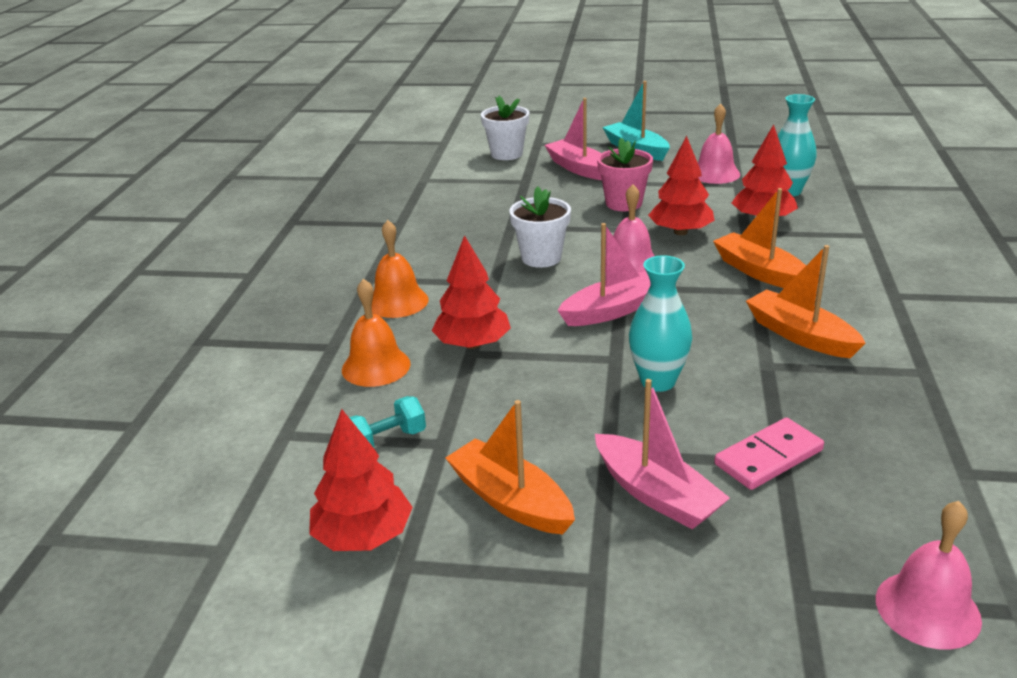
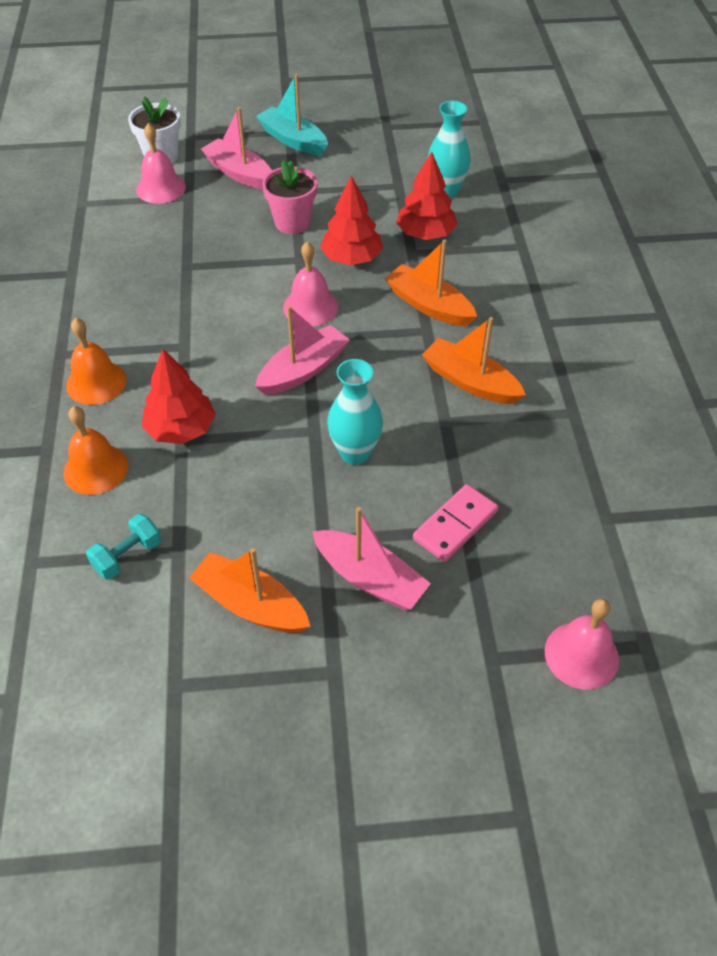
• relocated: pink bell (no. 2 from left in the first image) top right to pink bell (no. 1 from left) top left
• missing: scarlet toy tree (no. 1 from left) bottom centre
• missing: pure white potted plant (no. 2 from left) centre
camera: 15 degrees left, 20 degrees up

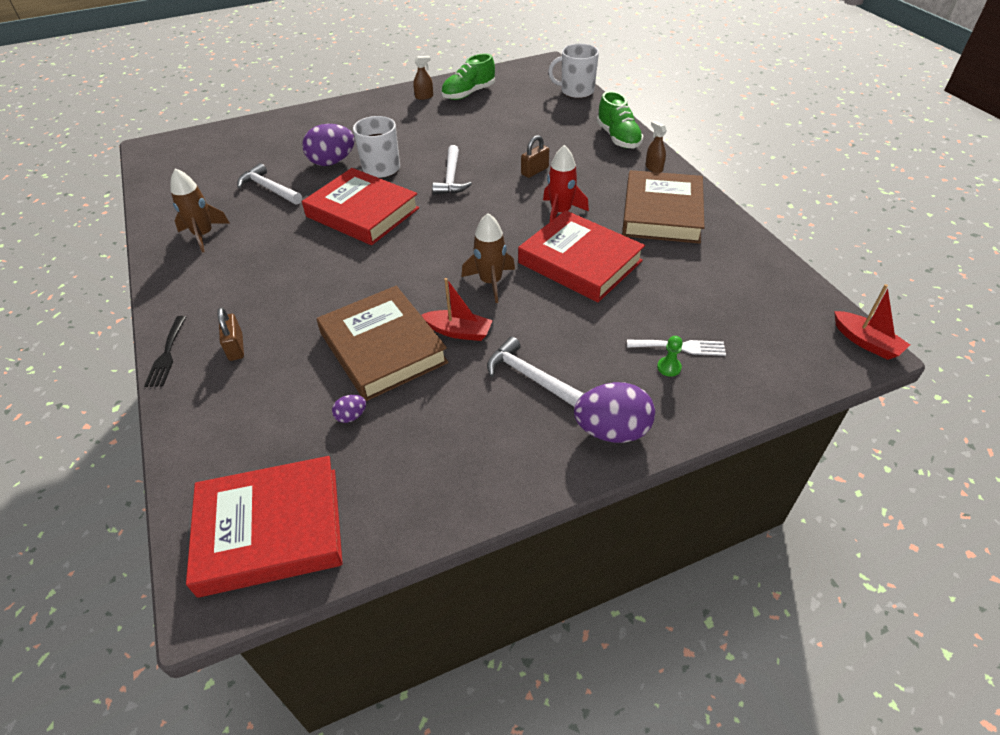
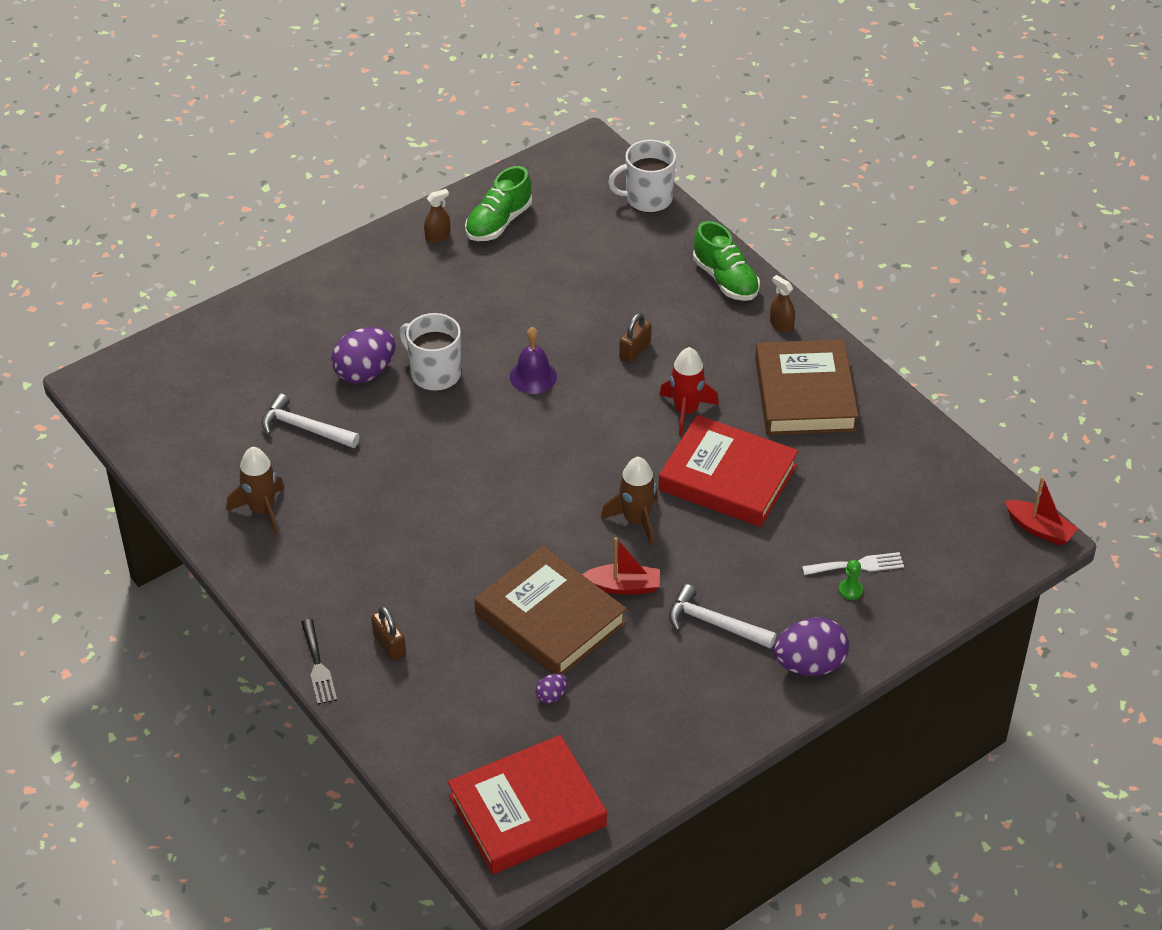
• exchanged: pure white claw hammer (no. 2 from left) top centre to violet bell centre
• missing: scarlet hardcover (no. 2 from left) top centre
camera: 15 degrees left, 0 degrees up

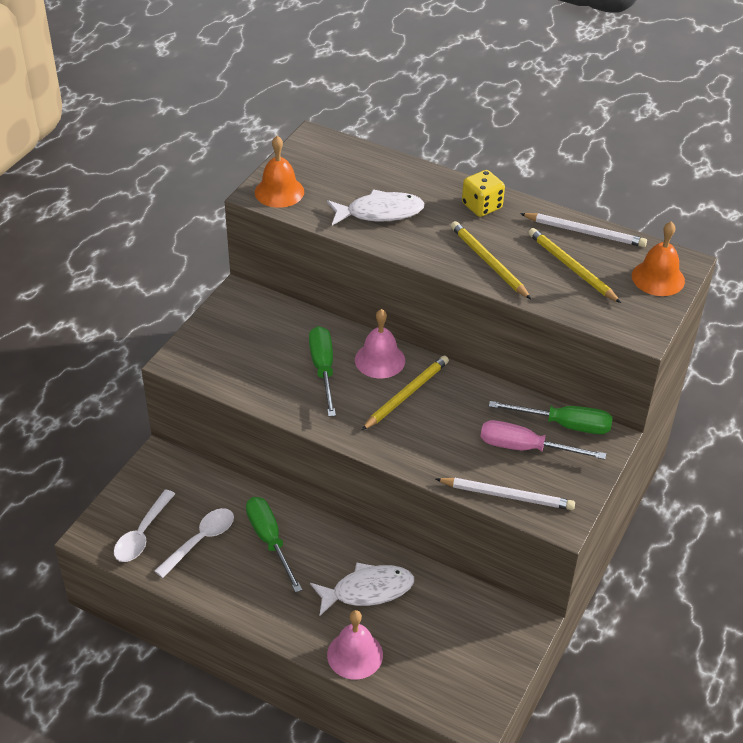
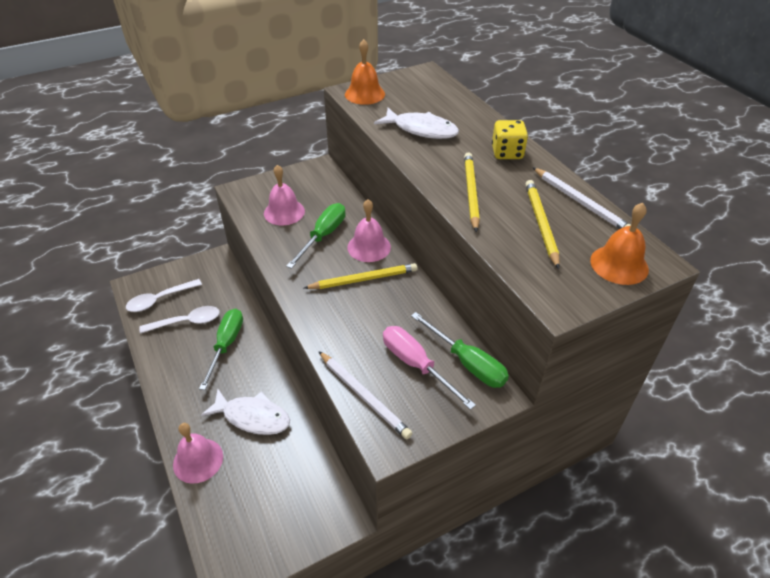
• appeared: pink bell (no. 2 from left) centre
camera: 35 degrees right, 0 degrees up

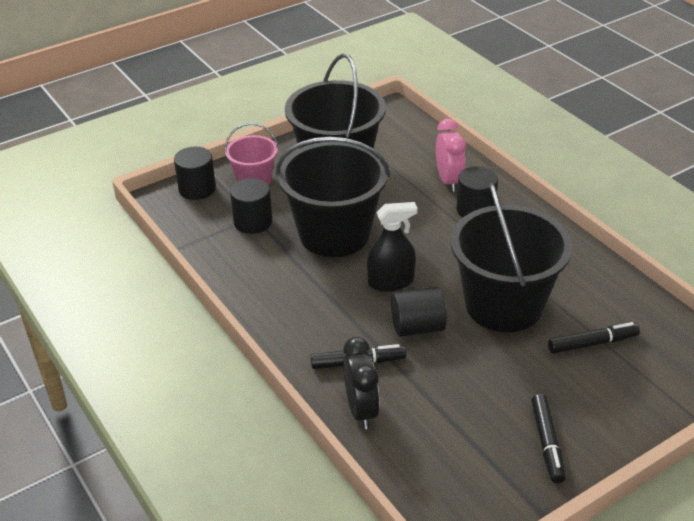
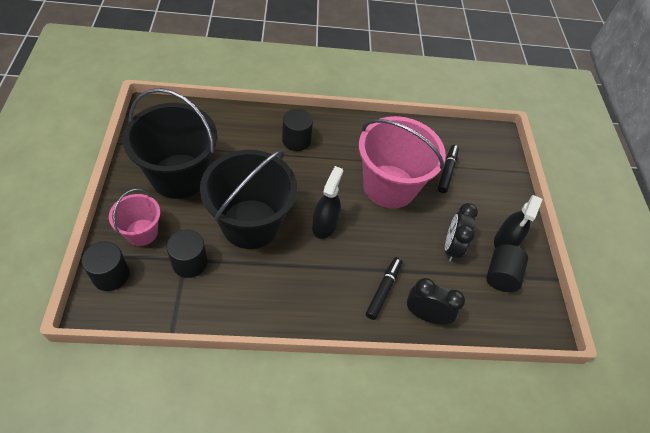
• colour: jet-black sand bucket (no. 3 from left) middle right to pink sand bucket (no. 2 from left) centre
• appeared: jet-black bedside clock (no. 2 from left) middle right
• relocated: jet-black cylinder shape (no. 3 from left in the first image) centre to jet-black cylinder shape (no. 4 from left) middle right
• exchanged: jet-black felt pen (no. 2 from left) bottom right to jet-black spray cleaner (no. 2 from left) middle right
• missing: pink bedside clock top centre
camera: 65 degrees left, 15 degrees up

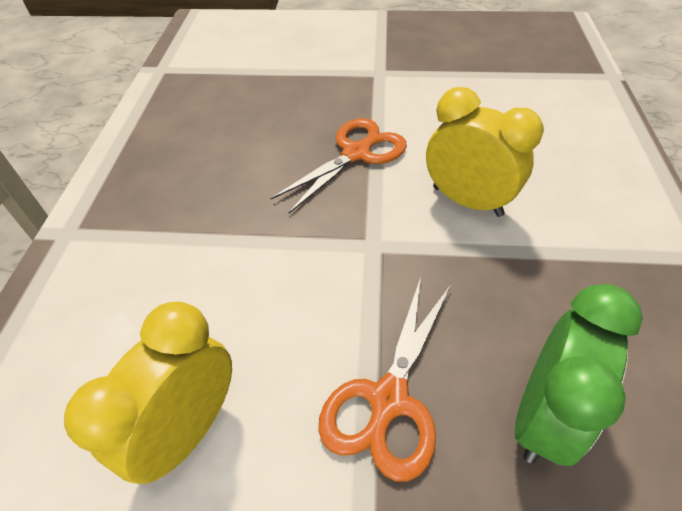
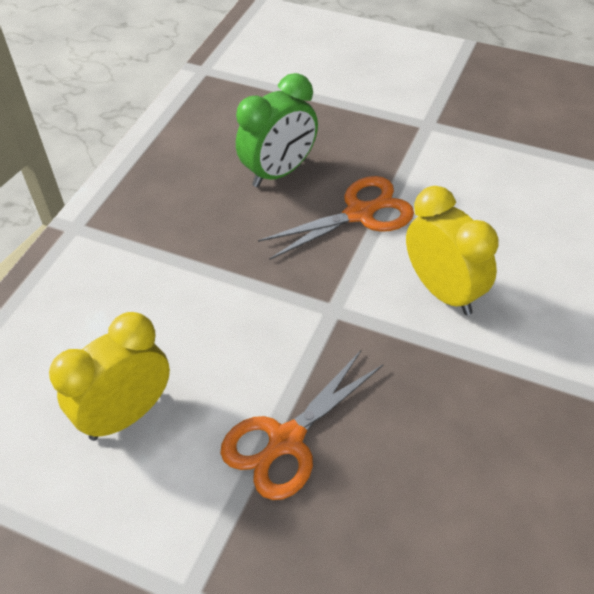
• relocated: green bedside clock bottom right to top centre
camera: 20 degrees right, 0 degrees up

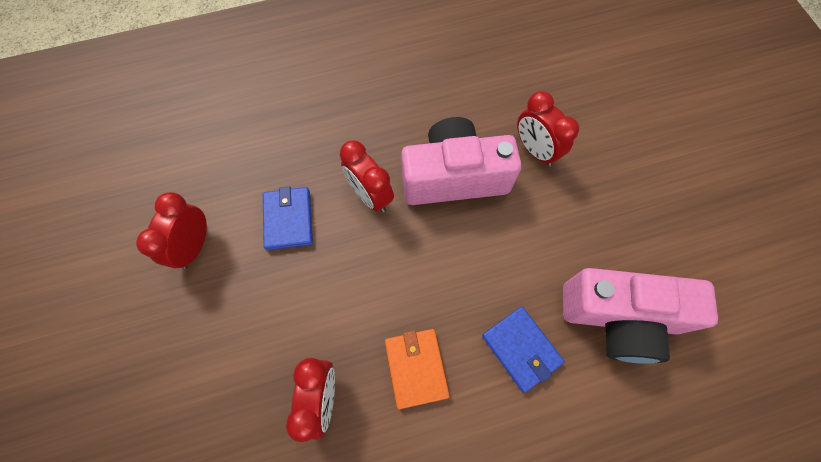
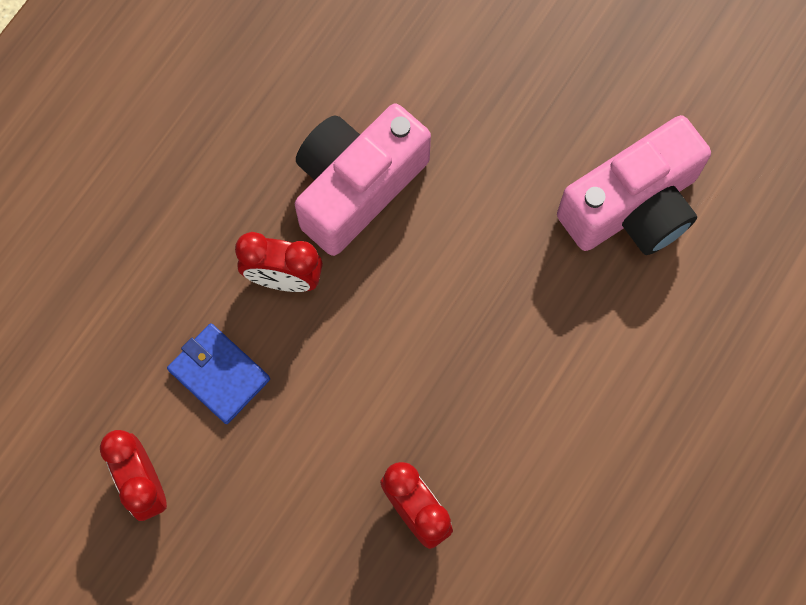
• missing: bright orange billfold bottom centre
• missing: royal blue billfold (no. 2 from left) bottom centre
• missing: scarlet bedside clock (no. 4 from left) top right
camera: 40 degrees left, 5 degrees up

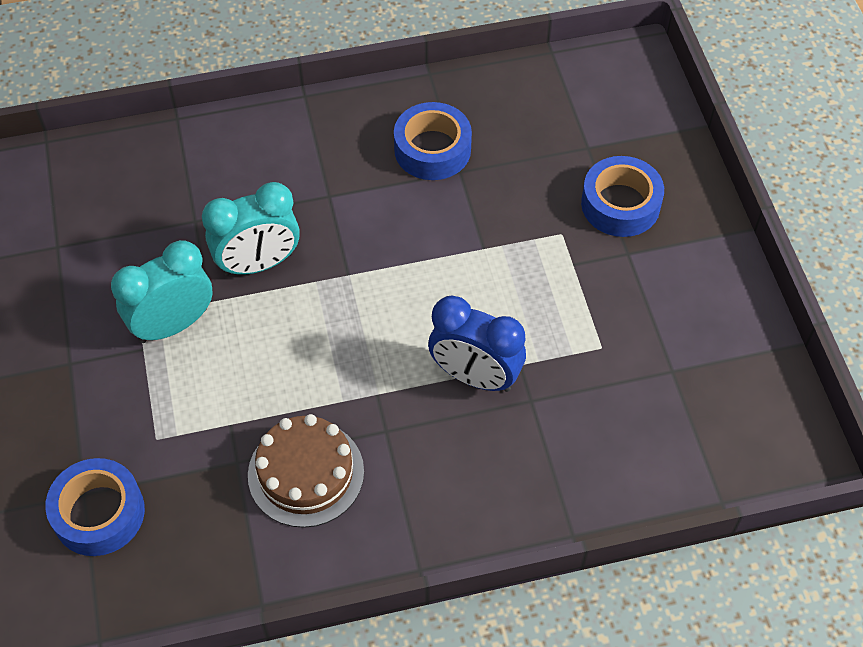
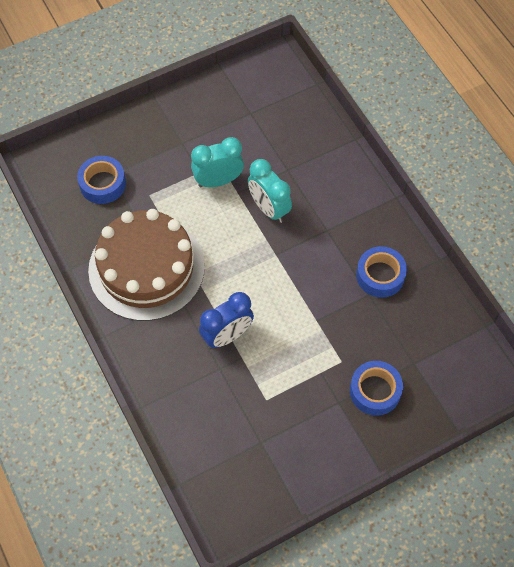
• size: brown layer cake bottom centre = middle left x1.85
• spun: turquoise bedside clock (no. 1 from left) middle left = top centre 60 degrees counterclockwise
• spun: royal blue bedside clock centre = centre 135 degrees counterclockwise
camera: 75 degrees right, 5 degrees up

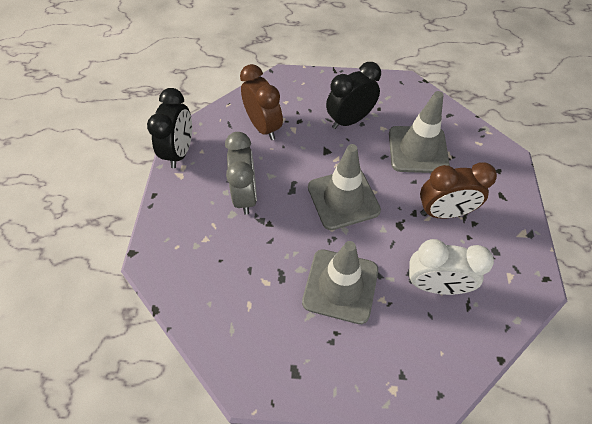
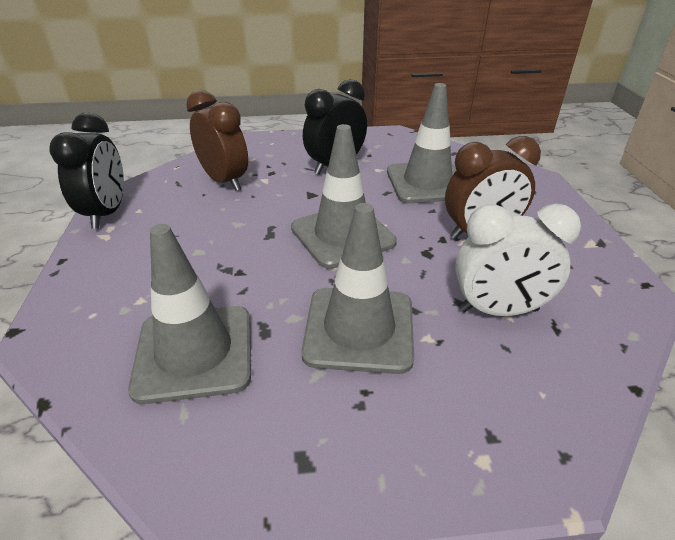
• appeared: grey traffic cone (no. 1 from left) middle left
• missing: grey bedside clock centre
camera: 10 degrees left, 20 degrees down

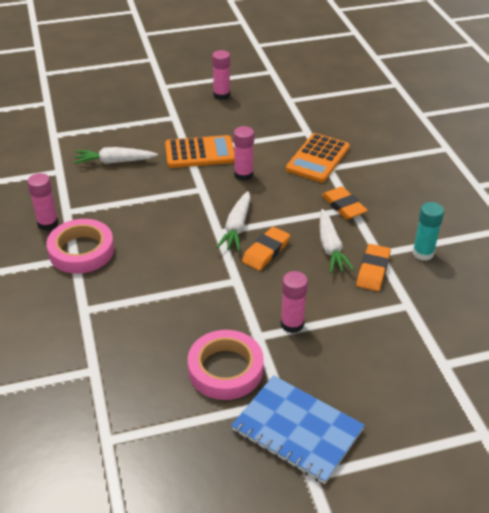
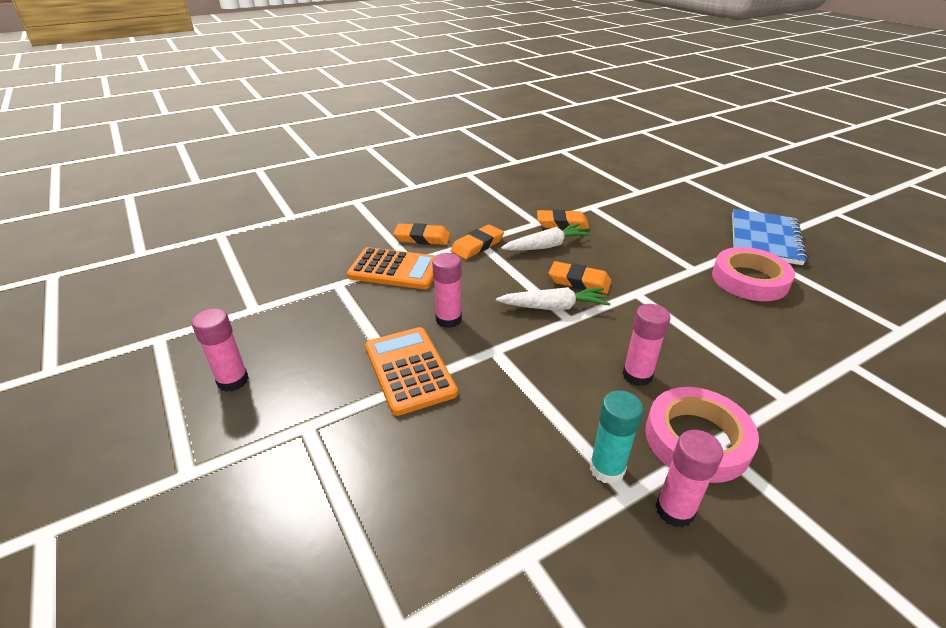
• appeared: bright orange gum eraser (no. 1 from left) centre
• relocated: turquoise glue middle right to bottom centre
• relocated: pink glue (no. 4 from left in the first image) centre to pink glue (no. 3 from left) middle right
• missing: pure white carrot (no. 1 from left) top left
camera: 105 degrees left, 5 degrees down

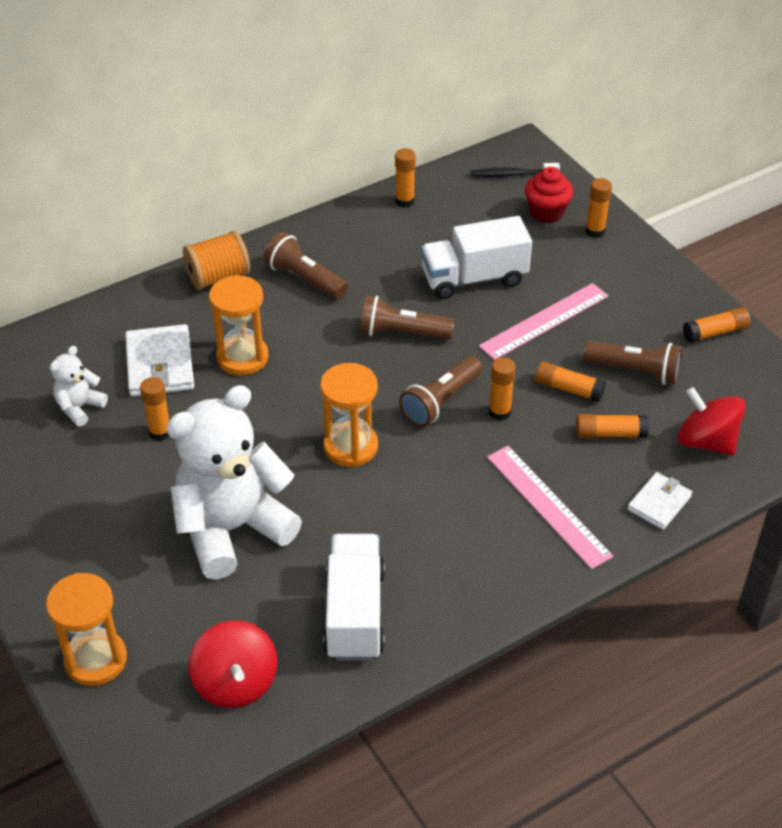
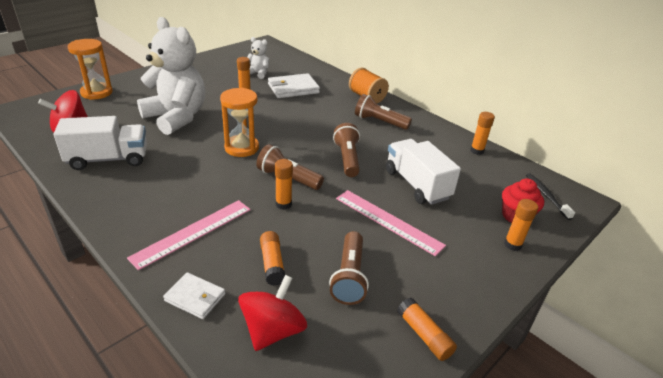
• spun: brown flashlight (no. 1 from left in the first image) top centre = top centre 90 degrees counterclockwise
• missing: bright orange sandglass (no. 2 from left) middle left
• missing: bright orange glue (no. 4 from left) middle right
camera: 75 degrees right, 10 degrees down

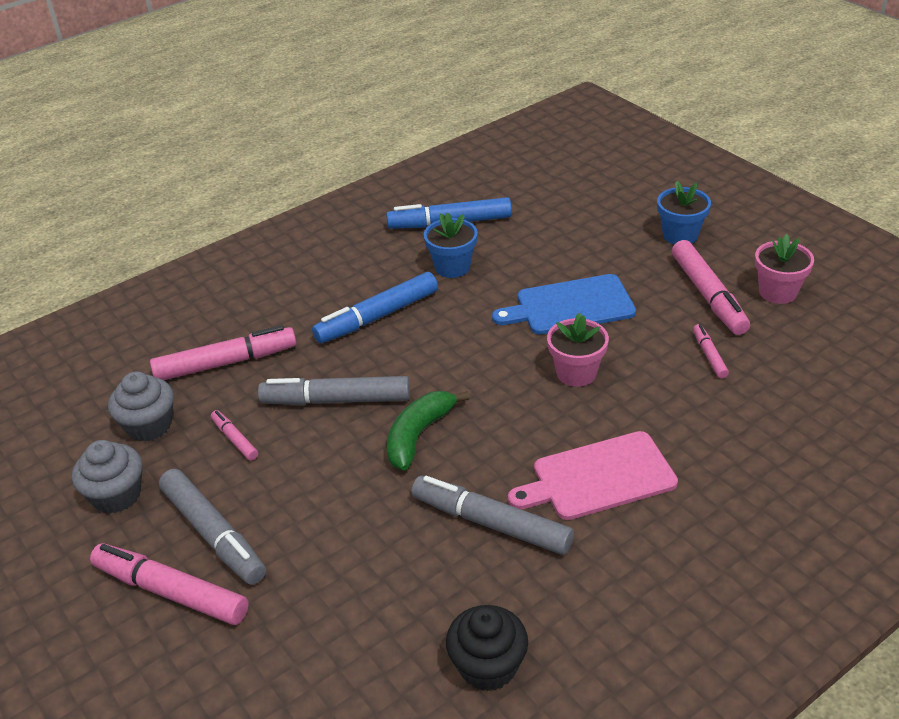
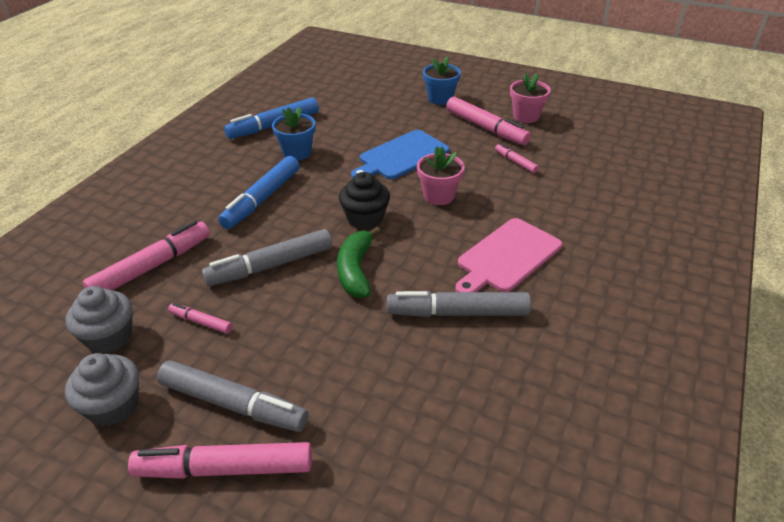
• relocated: jet-black cupcake bottom centre to centre
camera: 30 degrees left, 0 degrees up

